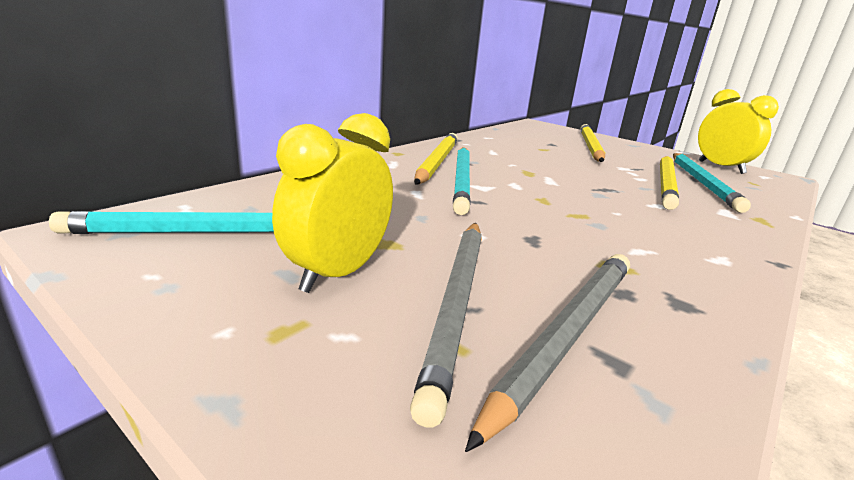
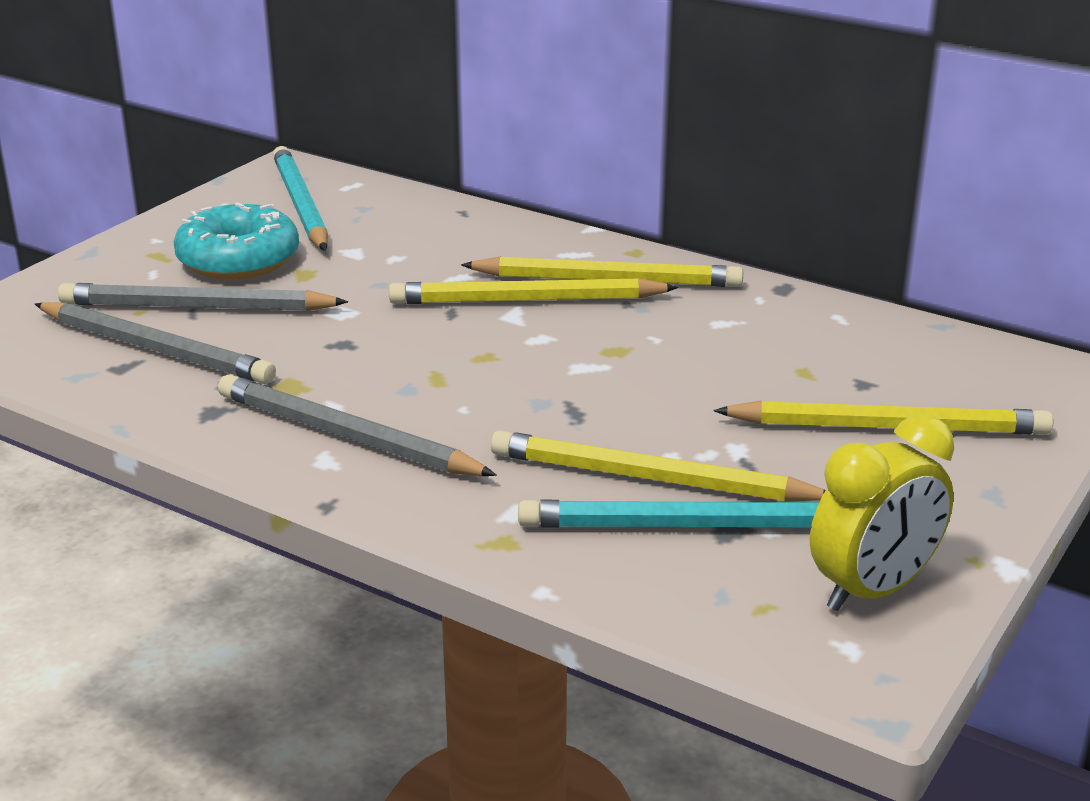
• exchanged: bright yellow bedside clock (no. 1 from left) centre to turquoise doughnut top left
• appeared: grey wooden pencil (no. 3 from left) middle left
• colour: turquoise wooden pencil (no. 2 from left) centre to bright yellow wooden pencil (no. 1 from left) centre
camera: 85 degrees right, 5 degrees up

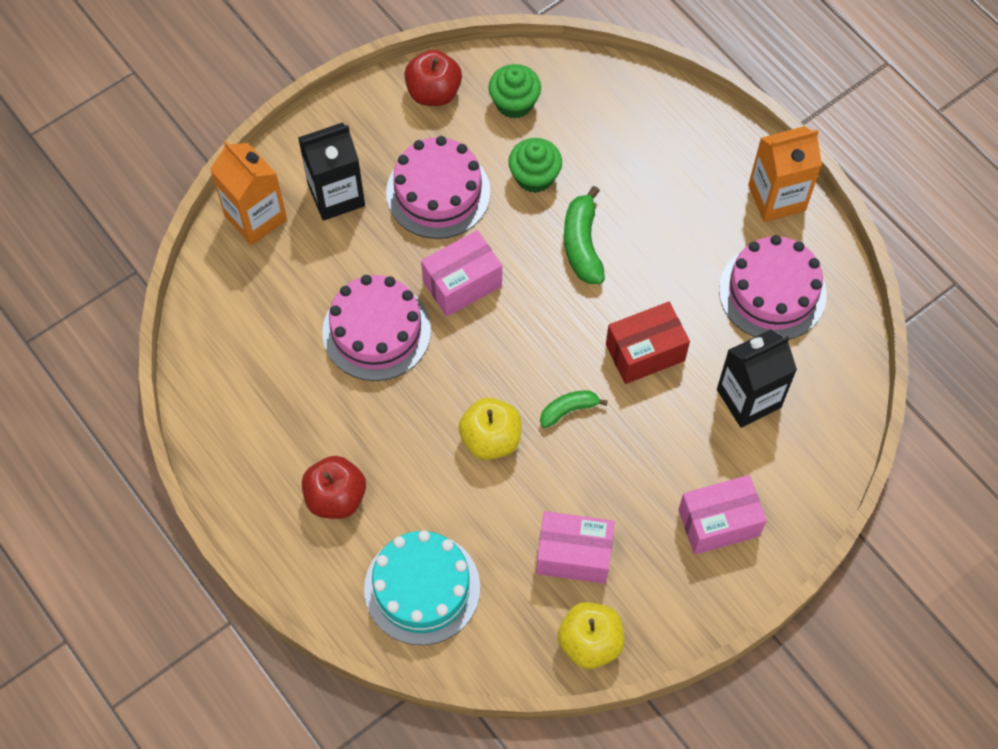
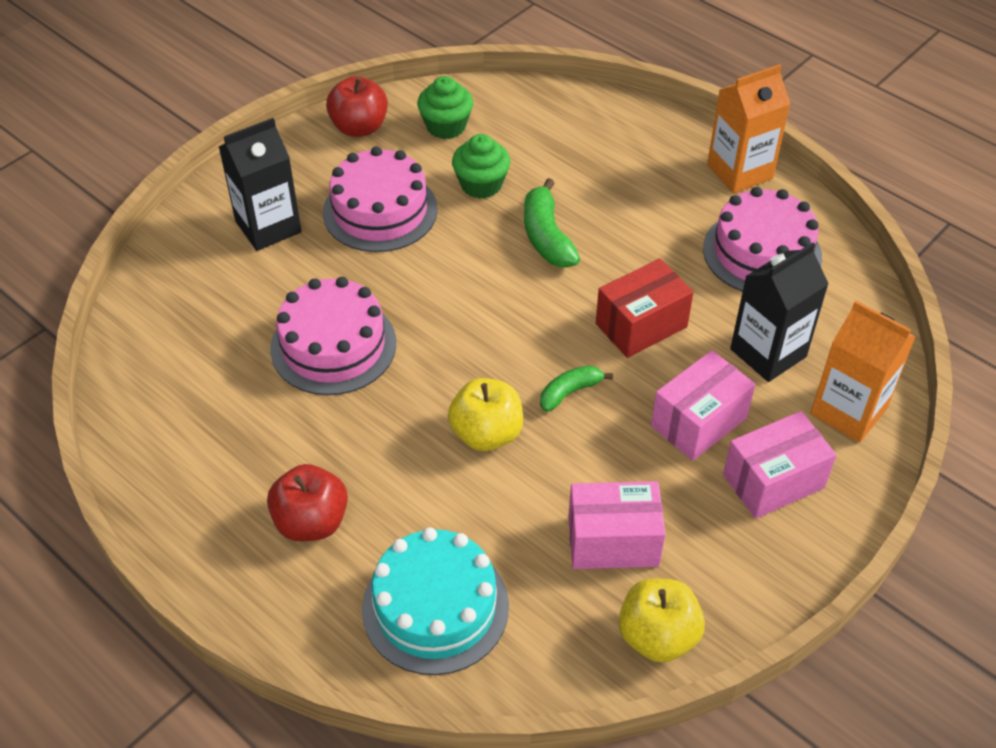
• relocated: pink parcel (no. 1 from left in the first image) centre to pink parcel (no. 2 from left) middle right
• relocated: bright orange carton (no. 1 from left in the first image) top left to bright orange carton (no. 2 from left) middle right
camera: 10 degrees left, 15 degrees down

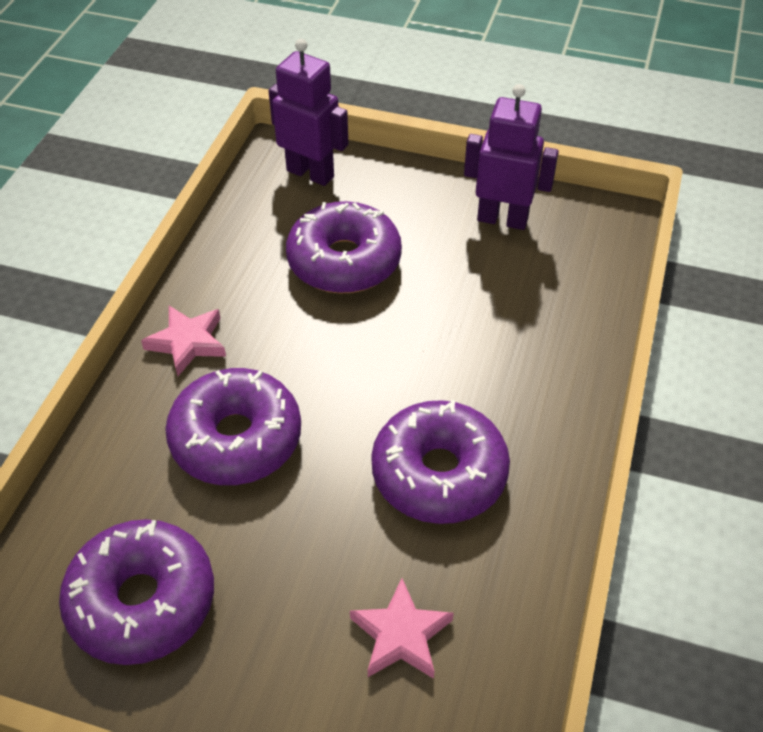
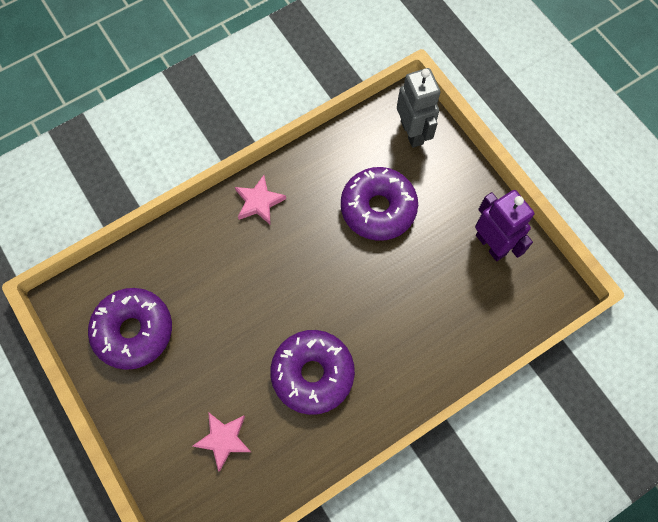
• colour: violet robot figure (no. 1 from left) top centre to grey robot figure top centre
• missing: violet doughnut (no. 2 from left) middle left
camera: 40 degrees right, 20 degrees up

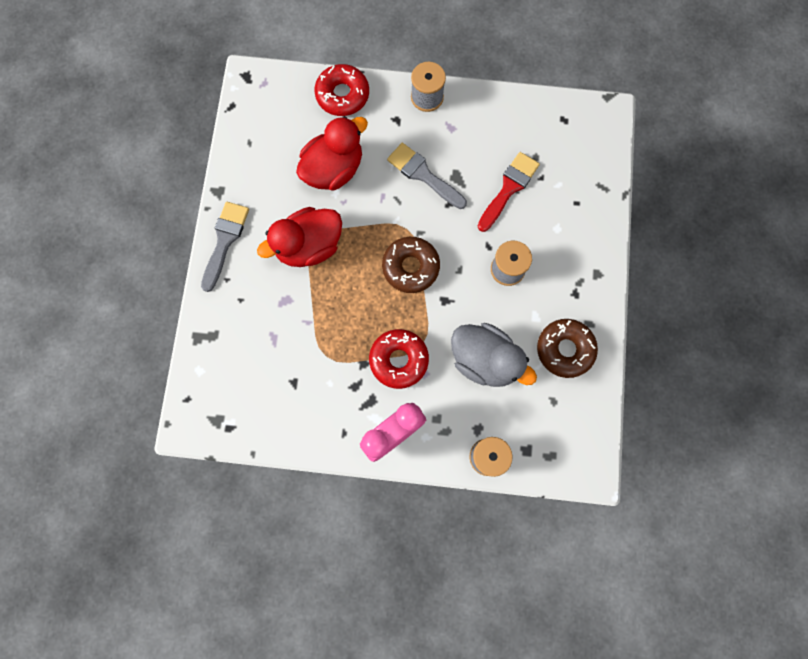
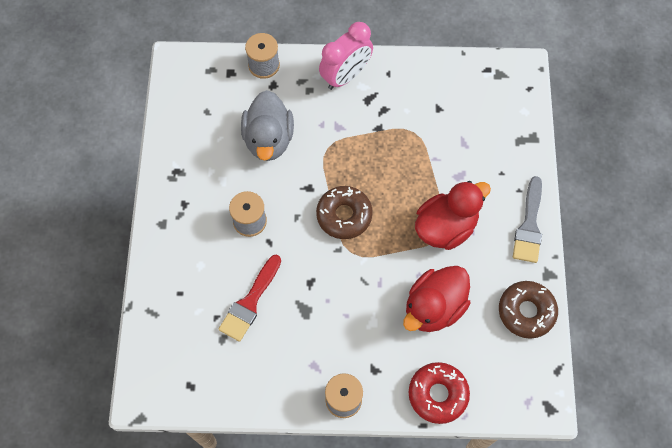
• spun: grey toy duck centre = top centre 120 degrees counterclockwise
• relocated: brown doughnut (no. 2 from left) middle right to bottom right
• missing: scarlet doughnut (no. 2 from left) centre
• missing: grey paintbrush (no. 2 from left) top centre
camera: 175 degrees right, 10 degrees down

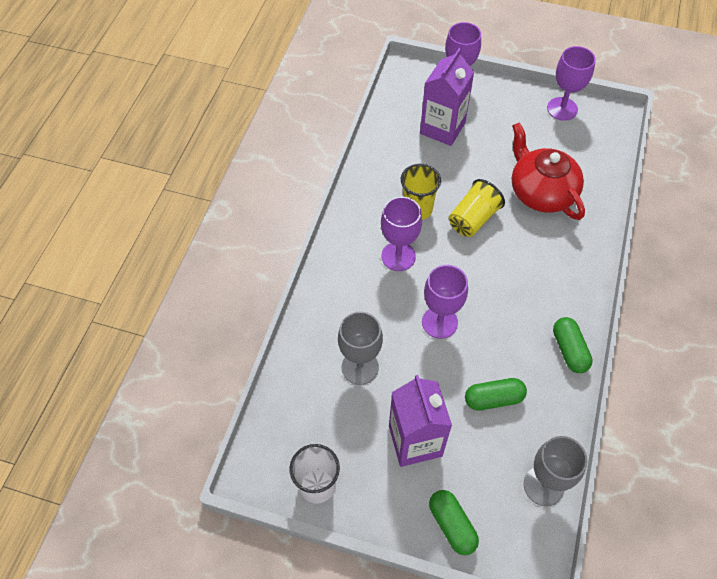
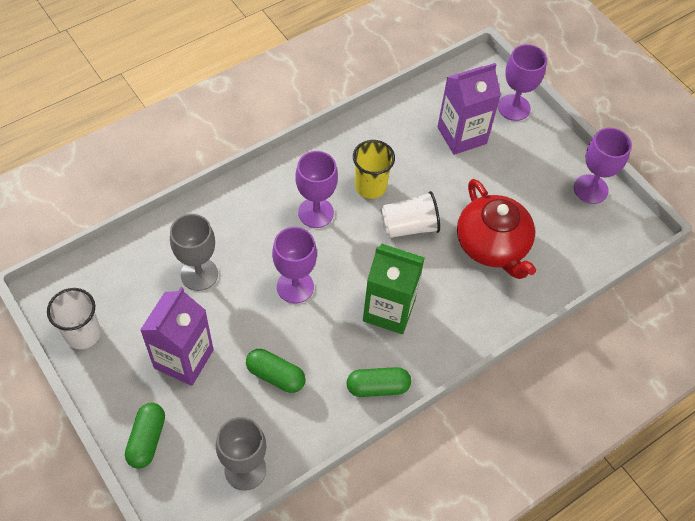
• spun: green pill shape (no. 3 from left) middle right = bottom centre 60 degrees clockwise
• appeared: green carton centre
• colour: bright yellow tumbler (no. 2 from left) centre to pure white tumbler (no. 2 from left) centre
• spun: scarlet tea pot top right = middle right 150 degrees clockwise
camera: 35 degrees right, 0 degrees up

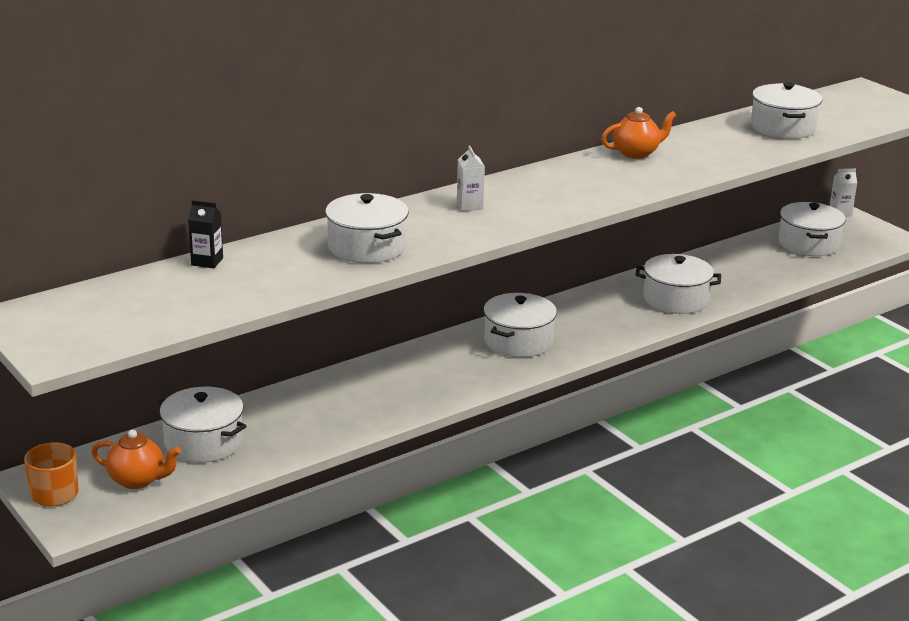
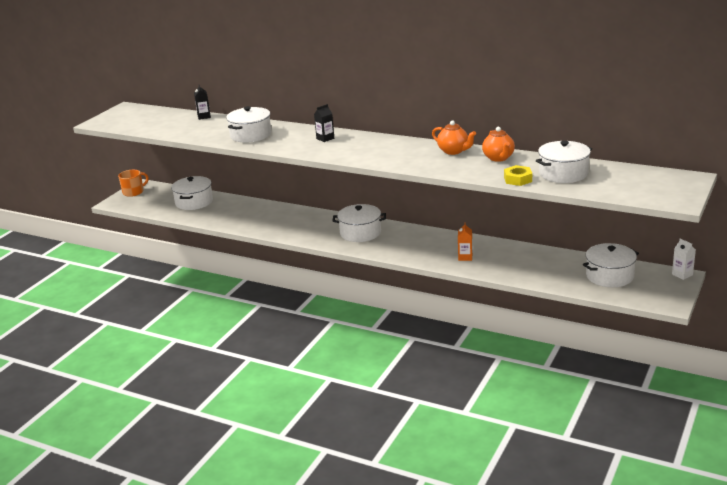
• colour: pure white carton (no. 1 from left) top centre to jet-black carton (no. 2 from left) top centre
• exchanged: pure white stockpot (no. 4 from left) middle right to bright orange carton centre
• relocated: bright orange tea pot (no. 1 from left in the first image) bottom left to bright orange tea pot (no. 2 from left) top right
• appeared: bright yellow nut middle right
camera: 65 degrees right, 0 degrees up

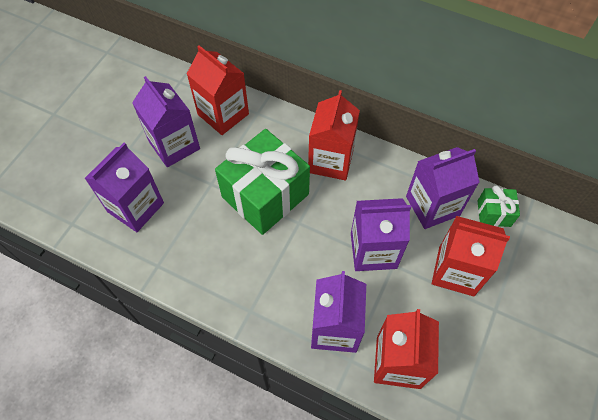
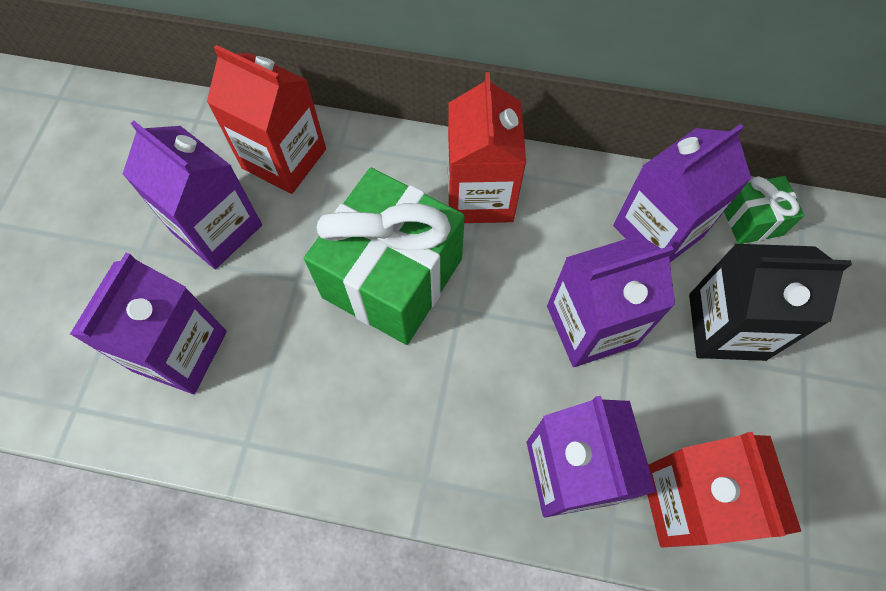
• colour: scarlet carton (no. 4 from left) middle right to jet-black carton middle right
camera: 15 degrees left, 5 degrees up

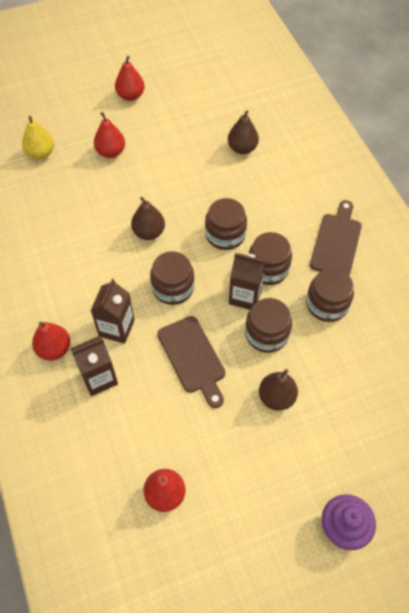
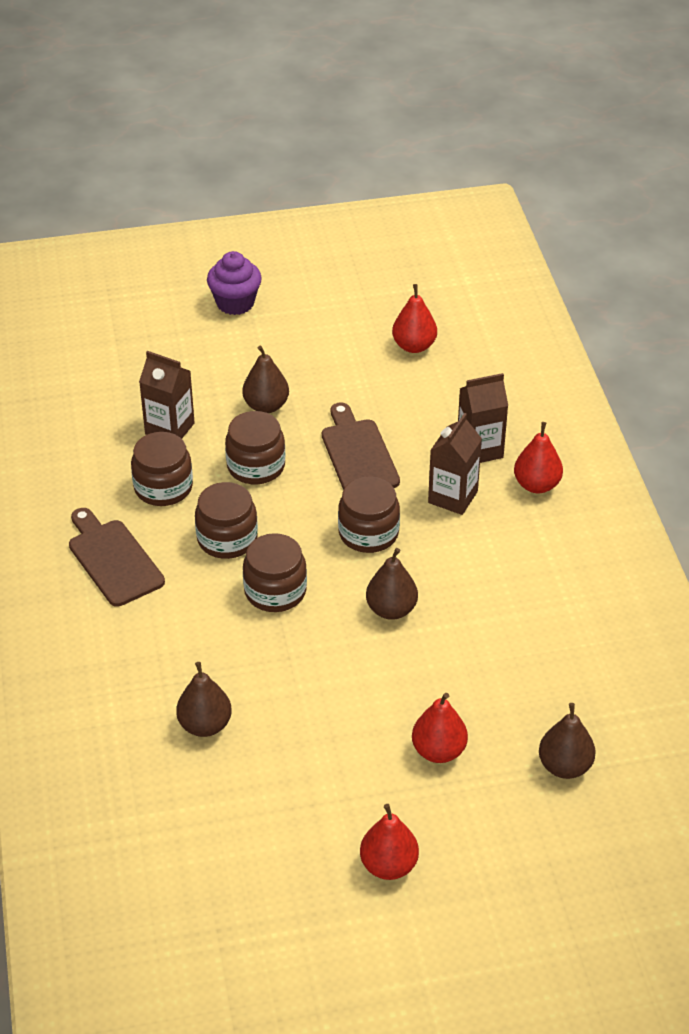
• spun: brown chopping board (no. 2 from left in the first image) middle right = middle left 120 degrees clockwise
• relocated: brown carton (no. 3 from left in the first image) centre to brown carton (no. 1 from left) middle left
• colour: bright yellow pear fruit top left to brown pear fruit (no. 4 from left) bottom right
camera: 170 degrees left, 15 degrees down

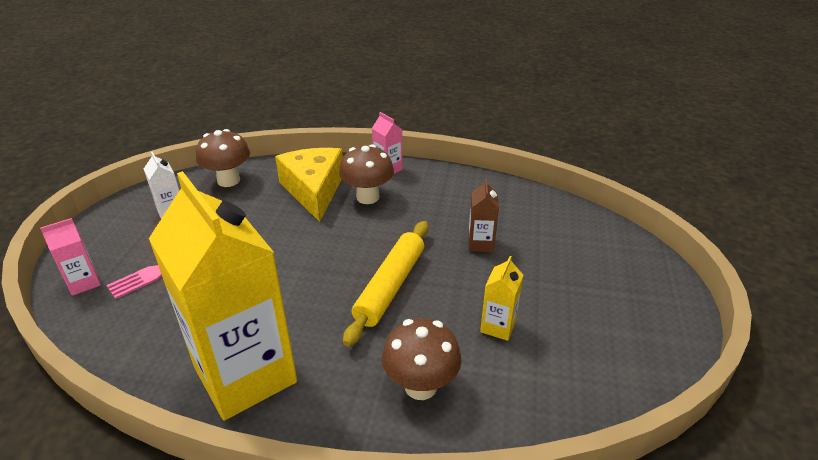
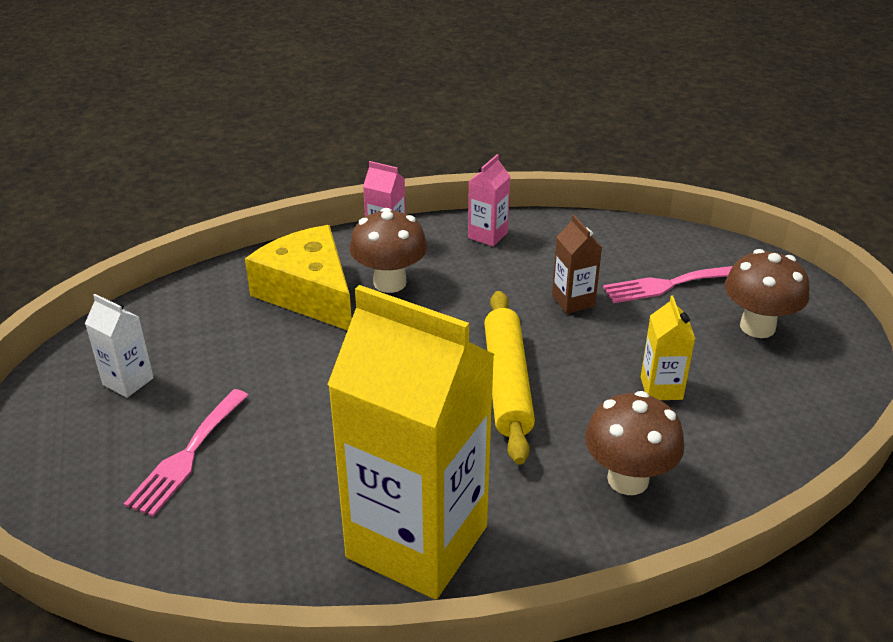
• relocated: pink carton (no. 1 from left in the first image) middle left to pink carton (no. 2 from left) top centre
• appeared: pink dinner fork (no. 2 from left) middle right
• relocated: brown fungus (no. 1 from left in the first image) middle left to brown fungus (no. 3 from left) middle right
camera: 25 degrees left, 0 degrees up

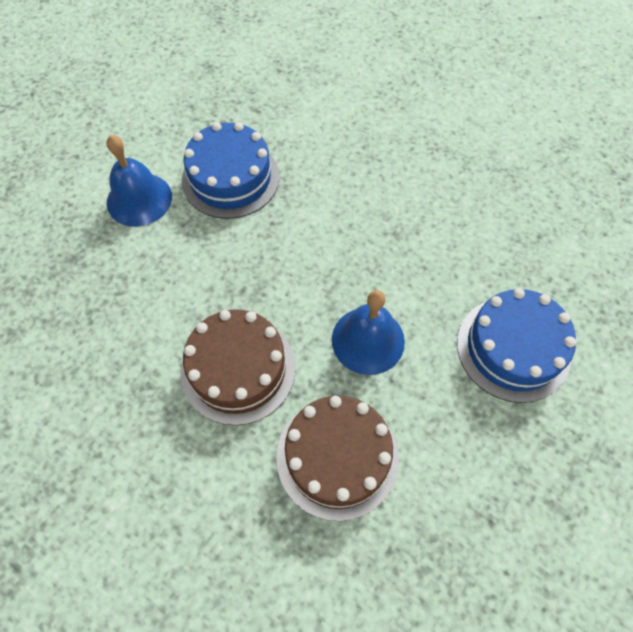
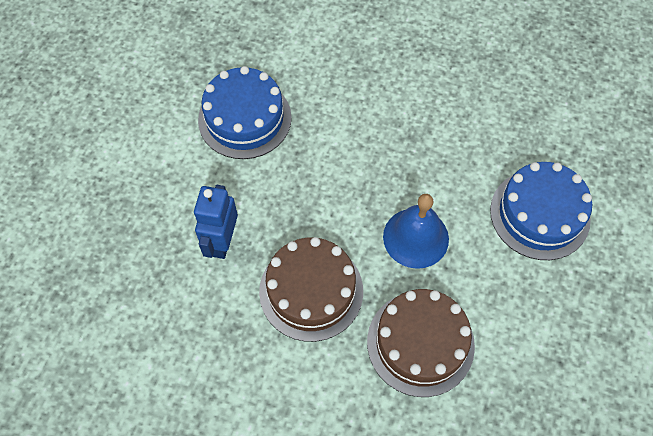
• appeared: royal blue robot figure middle left
• missing: royal blue bell (no. 1 from left) top left
camera: 15 degrees left, 0 degrees up

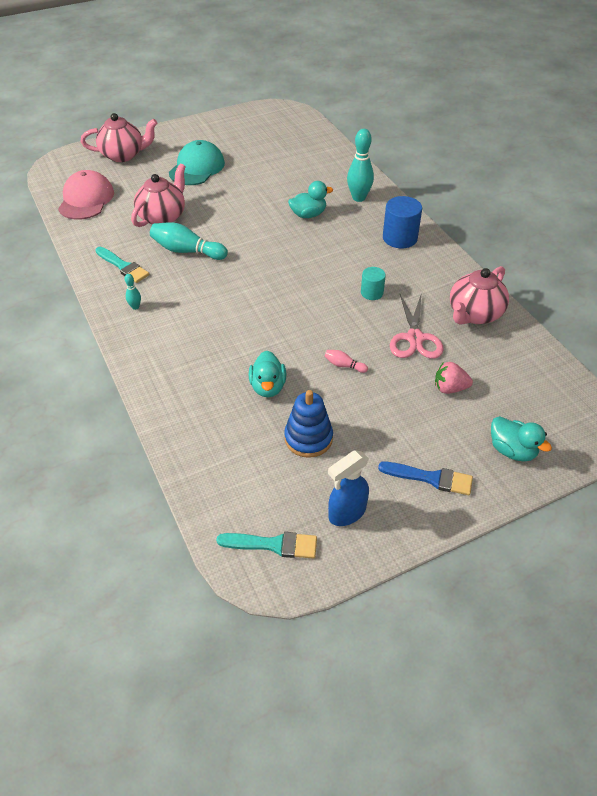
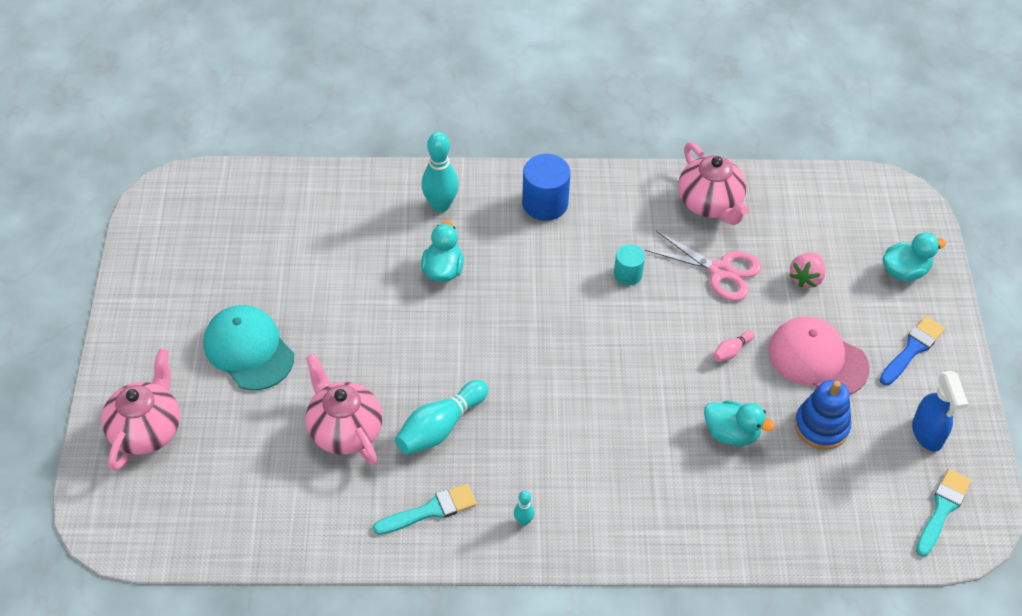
• relocated: pink peaked cap top left to middle right
camera: 65 degrees left, 5 degrees up

